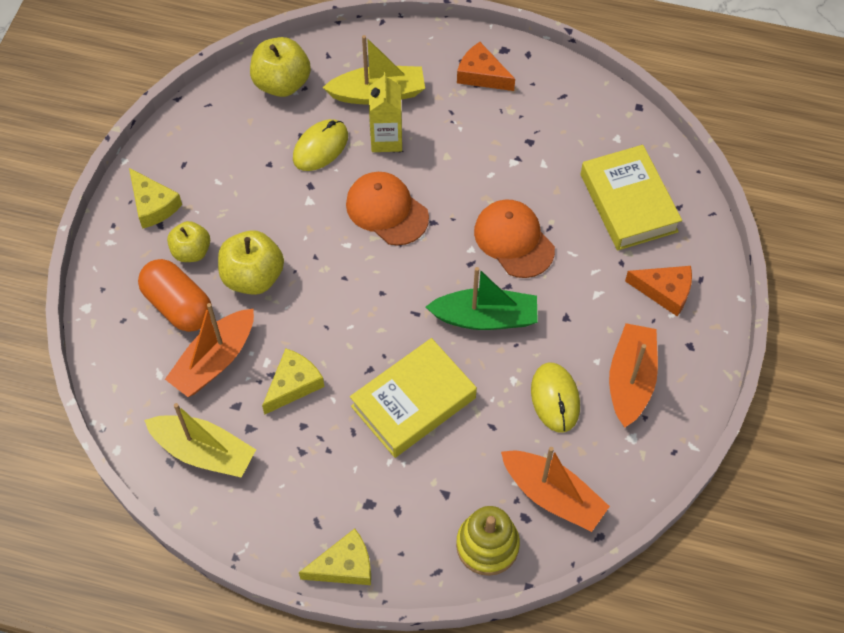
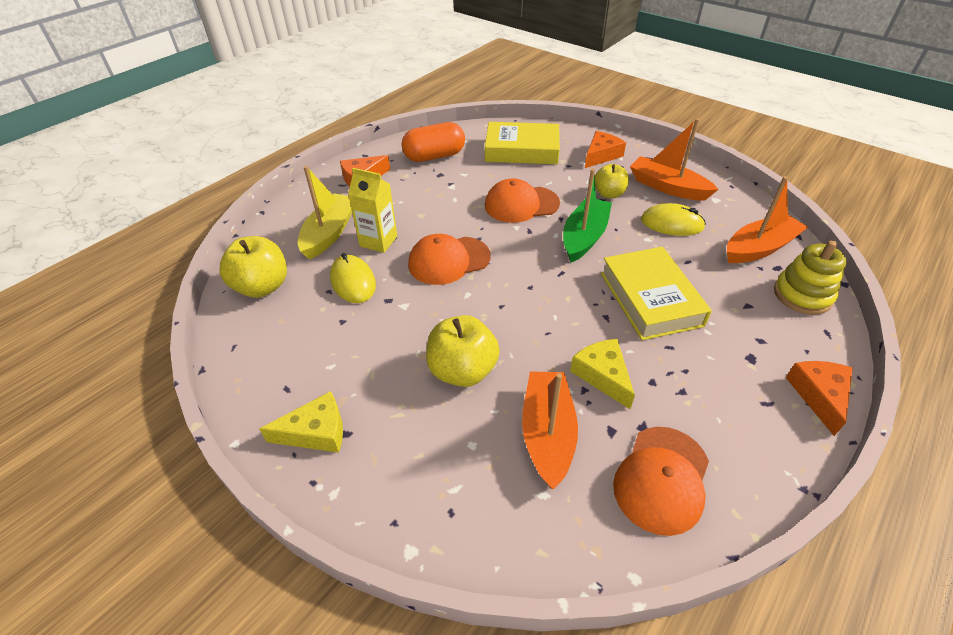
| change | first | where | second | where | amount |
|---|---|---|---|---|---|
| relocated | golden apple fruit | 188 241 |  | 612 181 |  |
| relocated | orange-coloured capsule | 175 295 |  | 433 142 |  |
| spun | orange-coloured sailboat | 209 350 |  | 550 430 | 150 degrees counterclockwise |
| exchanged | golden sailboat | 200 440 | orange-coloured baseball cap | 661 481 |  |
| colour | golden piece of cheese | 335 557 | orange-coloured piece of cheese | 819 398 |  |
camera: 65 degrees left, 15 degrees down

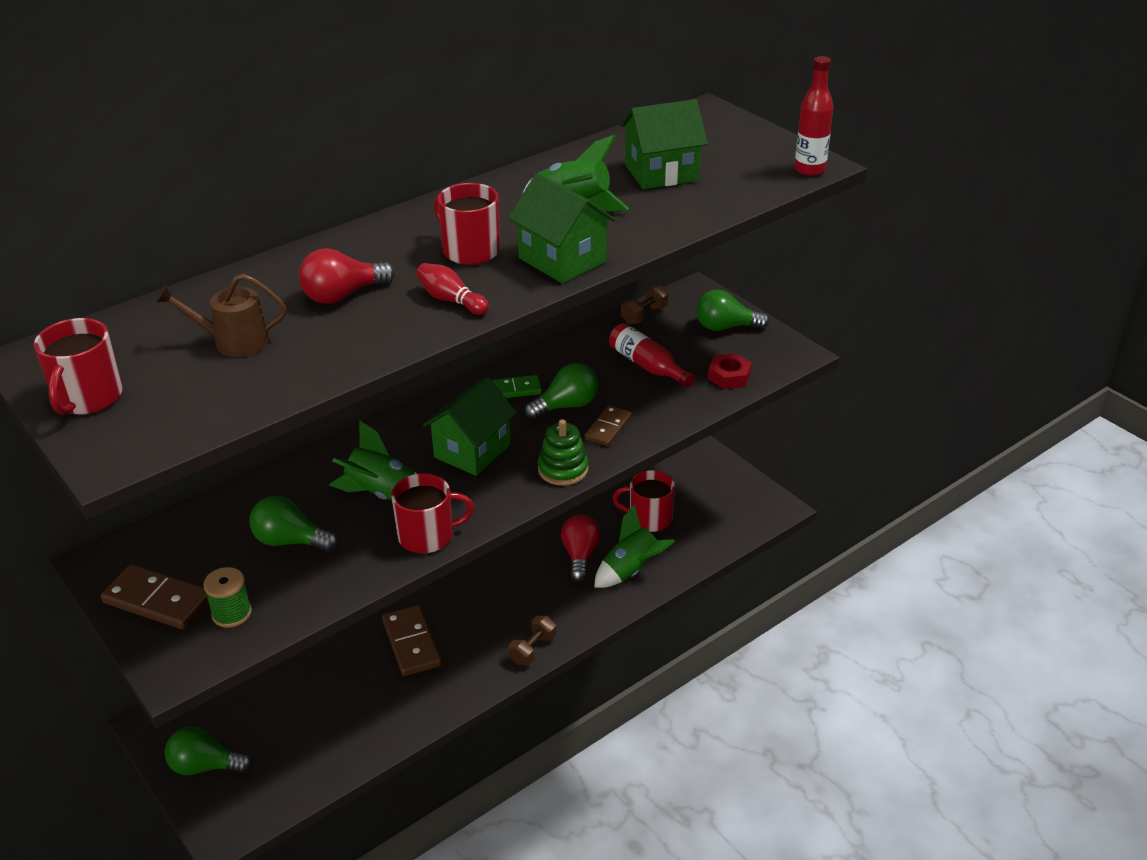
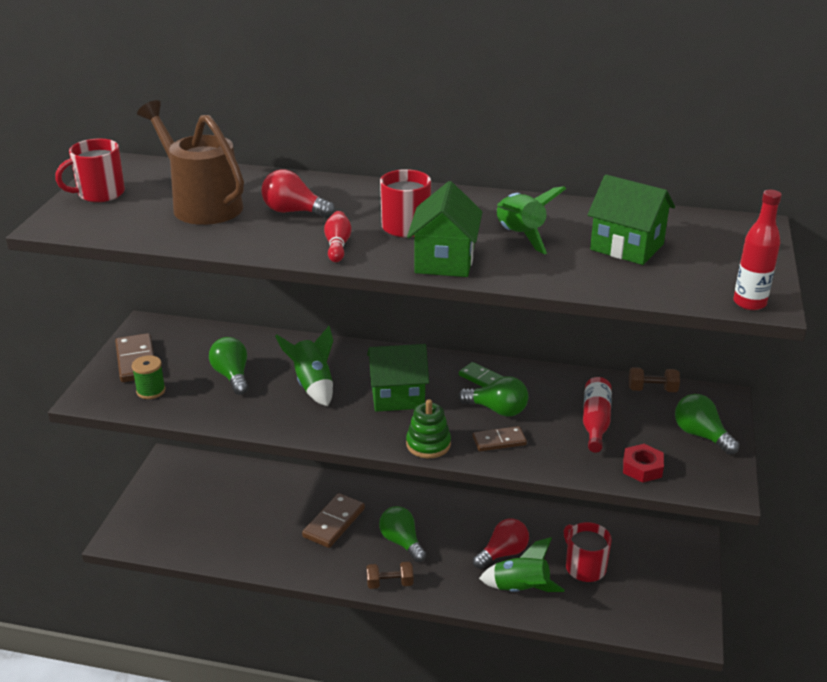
| change | first | where | second | where | amount |
|---|---|---|---|---|---|
| size | brown watering pot | 220 315 |  | 190 162 | x1.78 |
| missing | red tea mug | 432 513 |  |  |  |
| relocated | emerald bulb | 208 751 |  | 402 534 |  |
camera: 50 degrees right, 5 degrees down

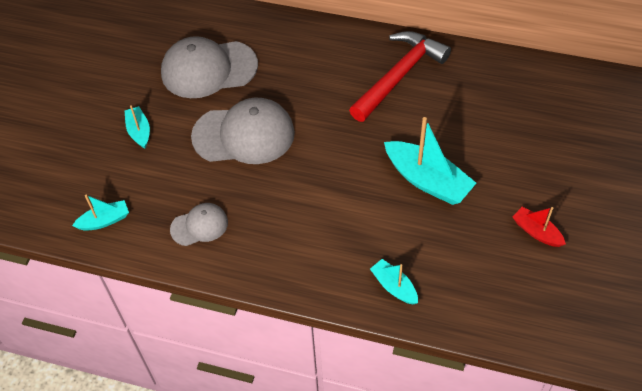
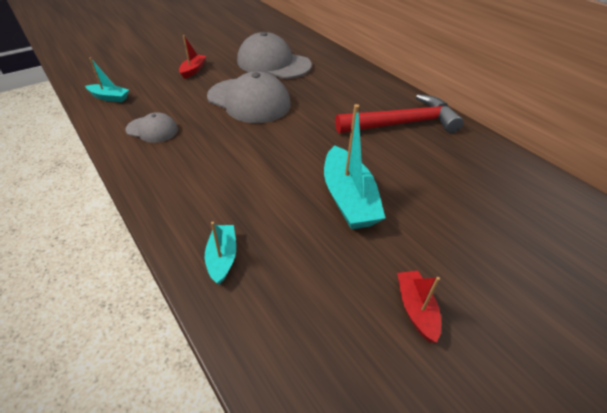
| change | first | where | second | where | amount |
|---|---|---|---|---|---|
| colour | teal sailboat | 137 127 | red sailboat | 192 57 |  |
camera: 35 degrees right, 10 degrees down

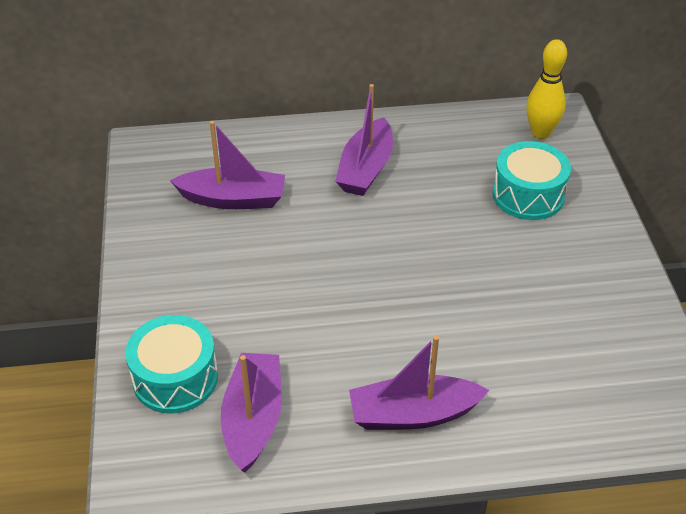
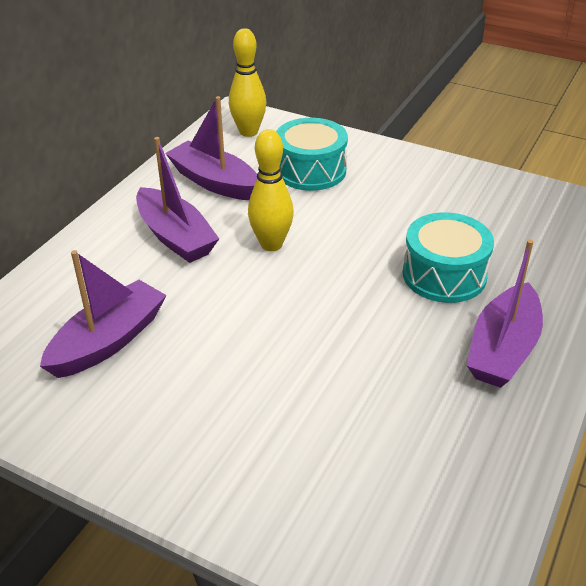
| change | first | where | second | where | amount |
|---|---|---|---|---|---|
| relocated | teal snare drum | 171 364 |  | 448 257 |  |
| relocated | violet sailboat | 251 413 |  | 211 148 |  |
| appeared |  |  | golden skittle | 271 190 |  |
camera: 55 degrees left, 5 degrees down

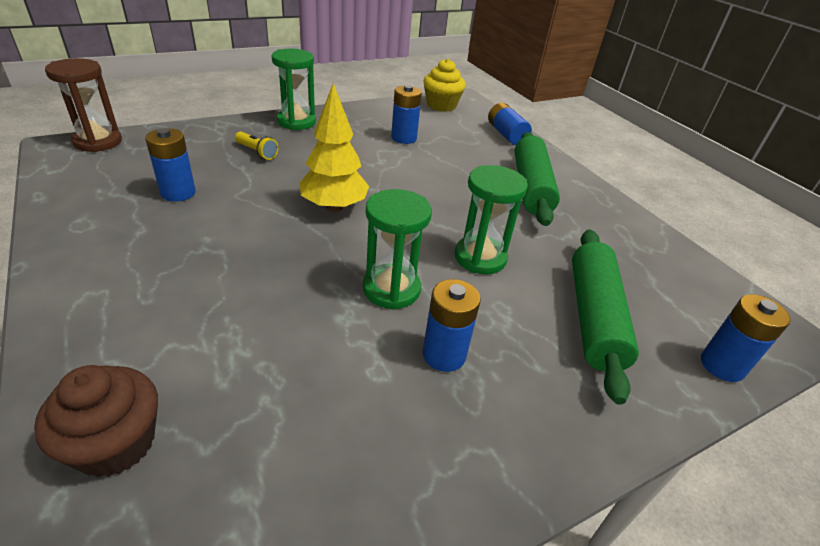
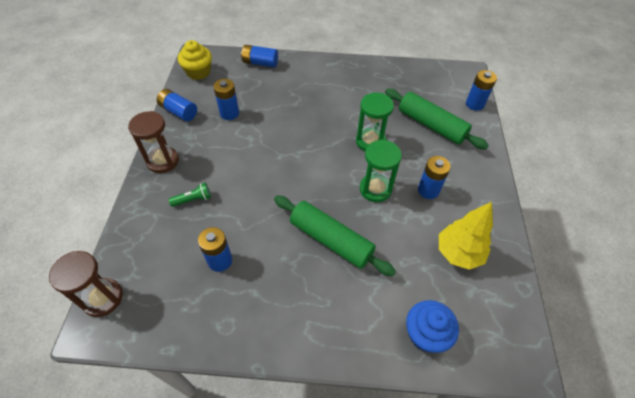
| change | first | where | second | where | amount |
|---|---|---|---|---|---|
| colour | emerald hourglass | 294 89 | brown hourglass | 153 142 |  |
| relocated | golden tree | 334 147 |  | 466 236 |  |
| colour | golden pocket torch | 257 146 | emerald pocket torch | 190 195 |  |
| relocated | emerald rolling pin | 537 179 |  | 335 236 |  |
| colour | brown muffin | 96 421 | cobalt muffin | 432 326 |  |
| appeared |  |  | cobalt battery | 177 105 |  |
camera: 55 degrees left, 15 degrees up

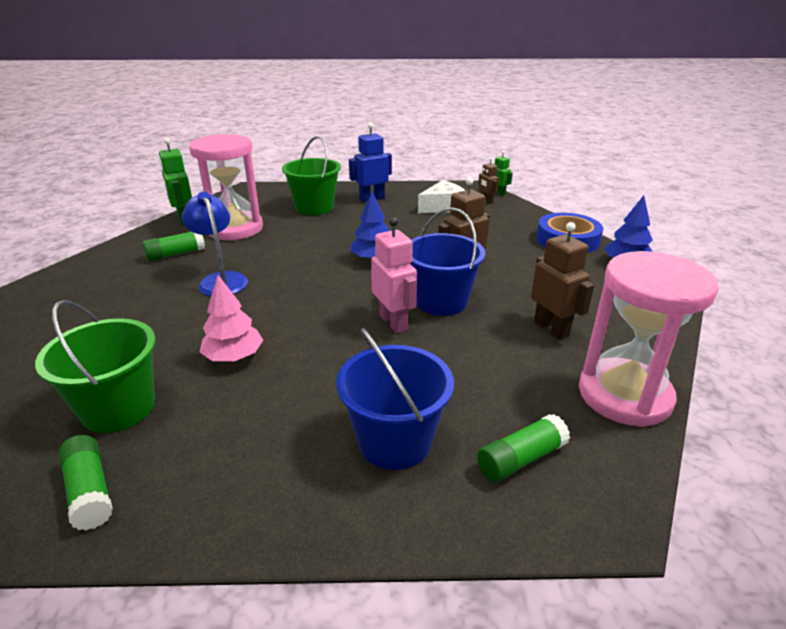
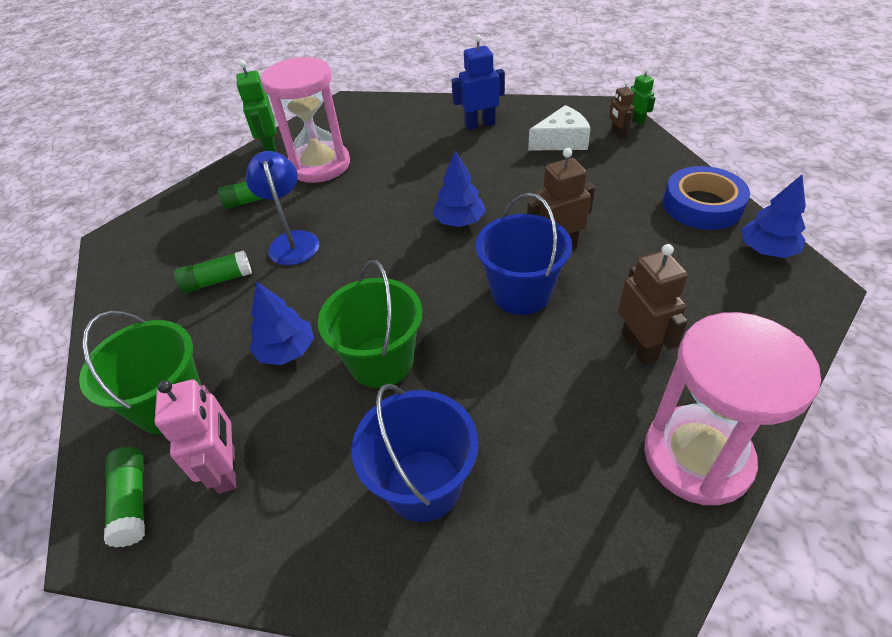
| change | first | where | second | where | amount |
|---|---|---|---|---|---|
| relocated | emerald sand bucket | 311 175 |  | 370 324 |  |
| relocated | rosy toy robot | 394 275 |  | 195 436 |  |
| colour | rosy tree | 231 318 | cobalt tree | 281 323 |  |
| relocated | emerald glue stick | 523 448 |  | 213 271 |  |
camera: 15 degrees right, 15 degrees up

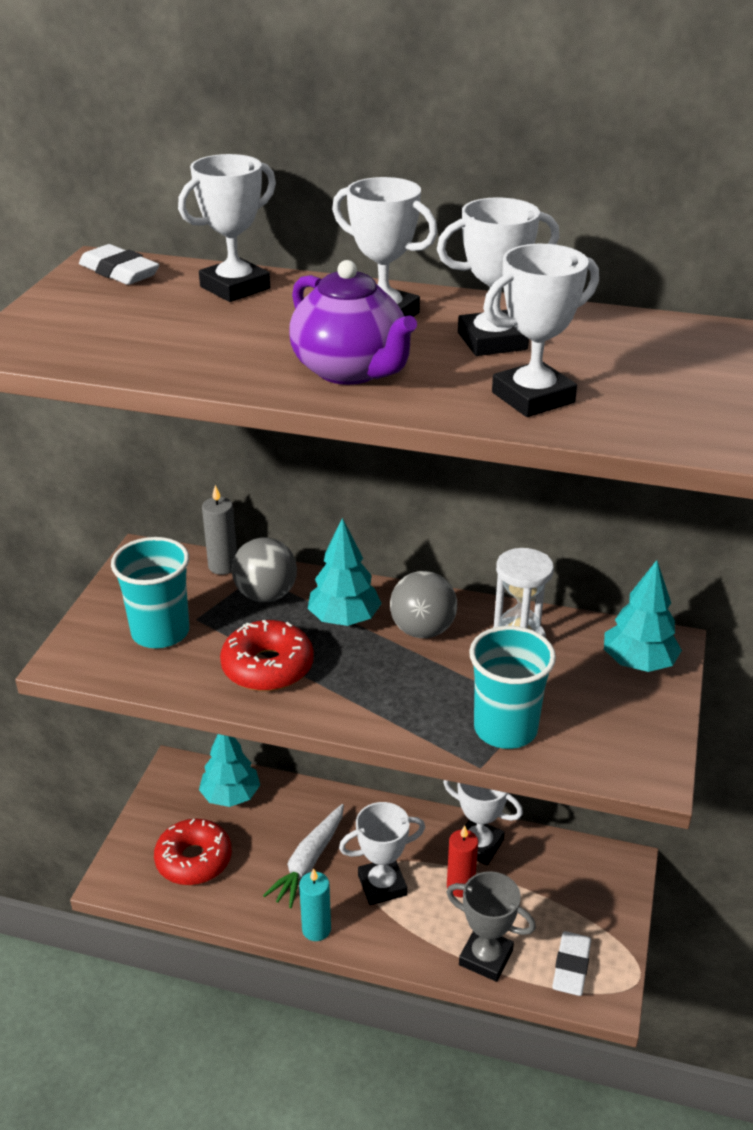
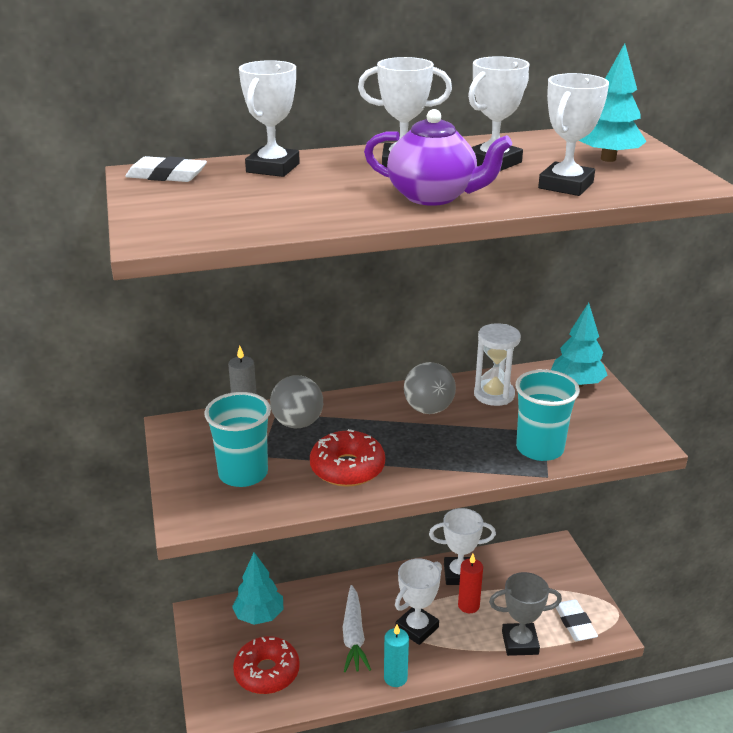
| change | first | where | second | where | amount |
|---|---|---|---|---|---|
| relocated | teal tree | 345 572 |  | 613 102 |  |
camera: 30 degrees left, 5 degrees down

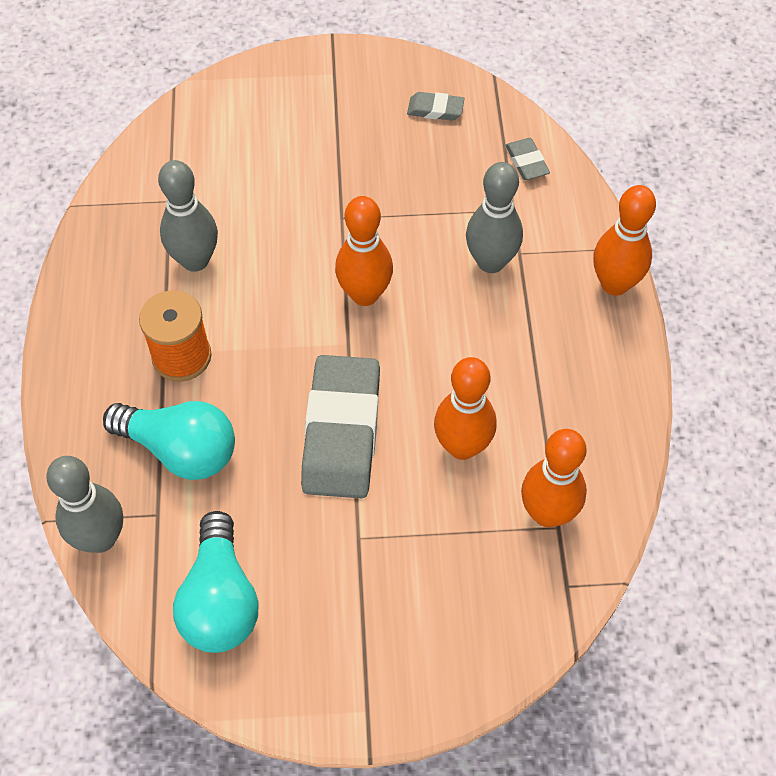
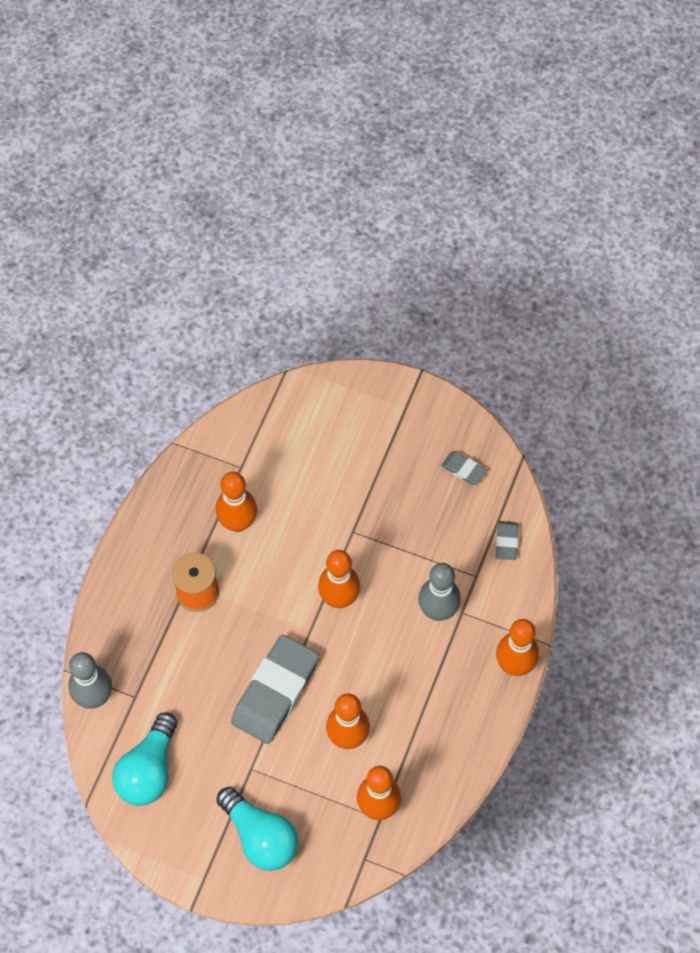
| change | first | where | second | where | amount |
|---|---|---|---|---|---|
| colour | gray skittle | 188 216 | orange-coloured skittle | 236 502 |  |
| relocated | teal bulb | 169 440 |  | 257 829 |  |
camera: 25 degrees right, 5 degrees up

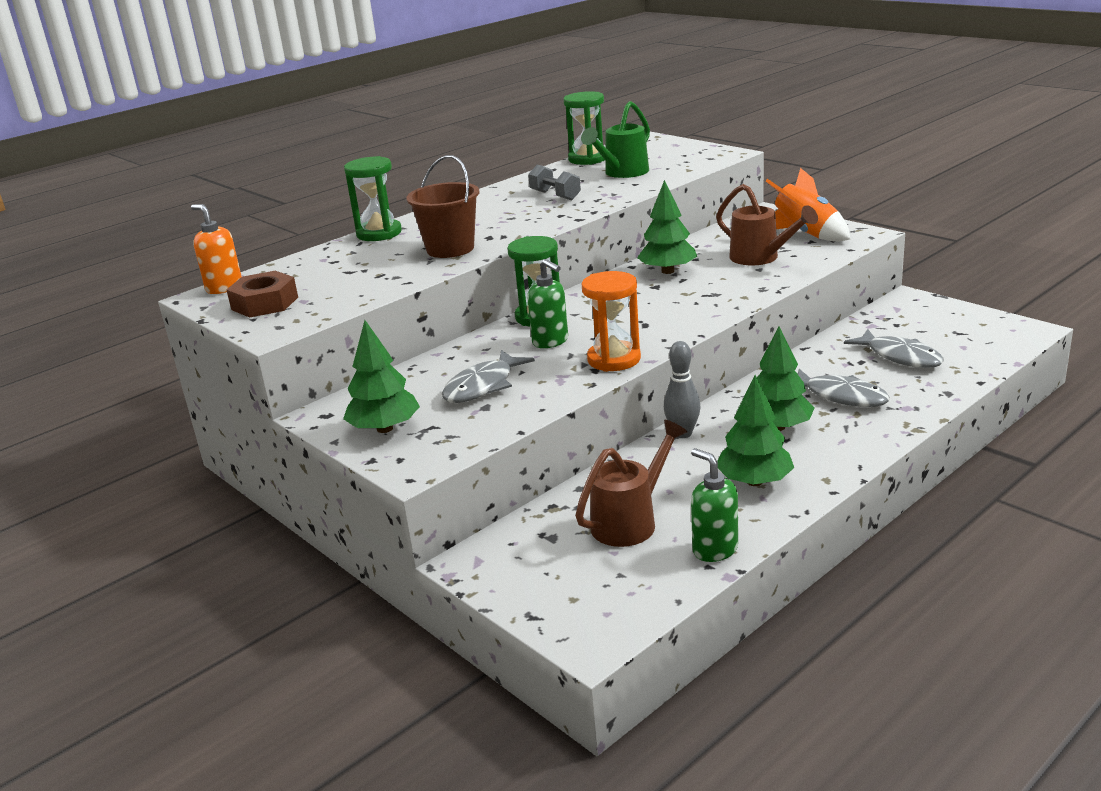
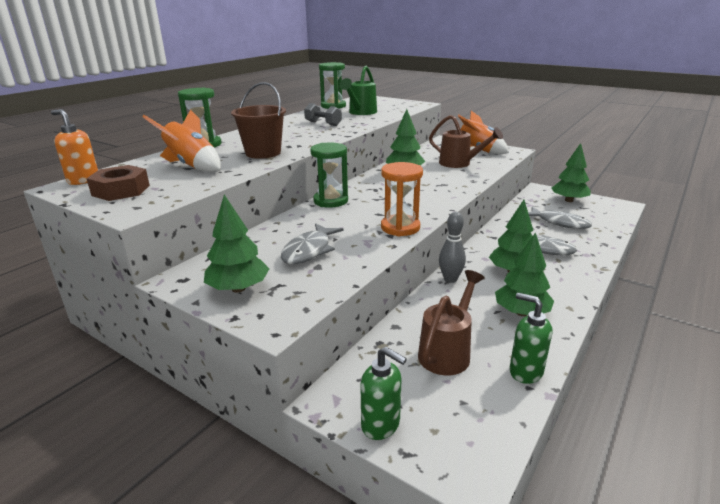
| change | first | where | second | where | amount |
|---|---|---|---|---|---|
| relocated | emerald soap pump | 547 303 |  | 383 393 |  |
| appeared |  |  | orange-coloured rocket | 181 141 |  |
| appeared |  |  | emerald tree | 571 172 |  |
camera: 15 degrees left, 0 degrees up

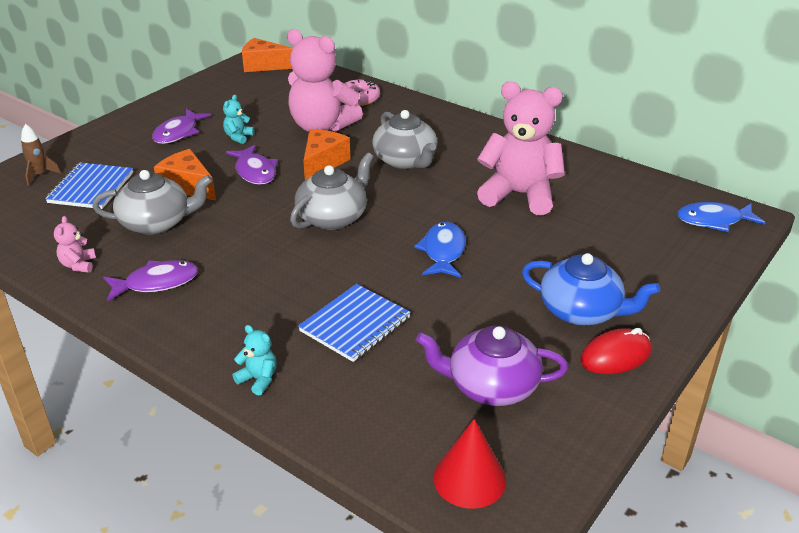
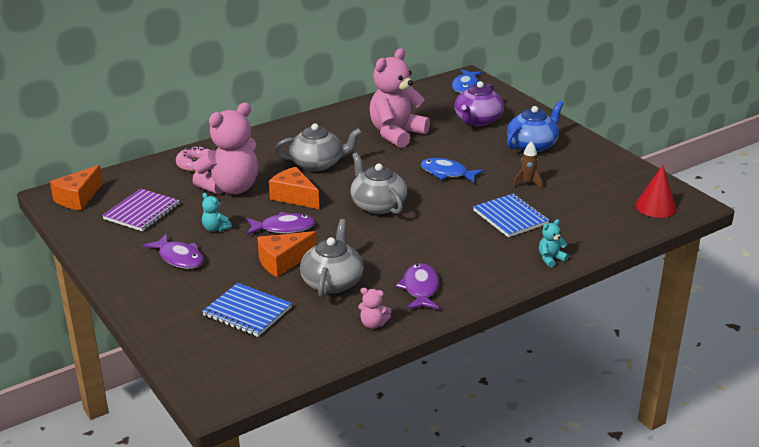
| change | first | where | second | where | amount |
|---|---|---|---|---|---|
| relocated | brown rocket | 41 155 |  | 528 164 |  |
| relocated | violet tea pot | 492 366 |  | 479 103 |  |
| missing | red mouse | 616 351 |  |  |  |
| appeared |  |  | violet notebook | 141 210 |  |
camera: 70 degrees left, 5 degrees down

